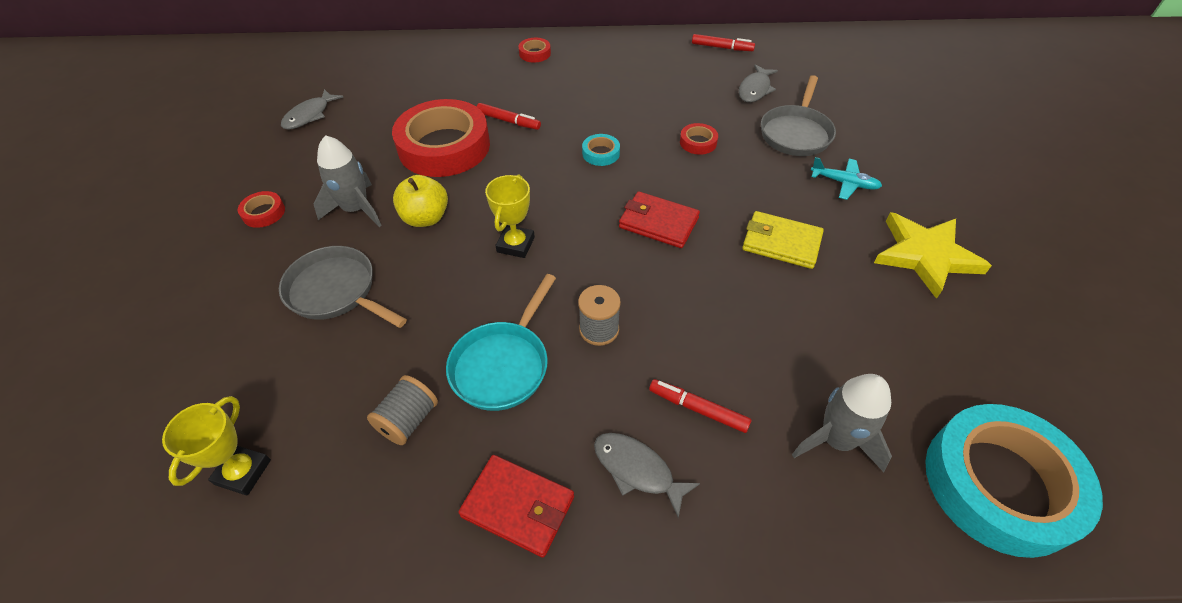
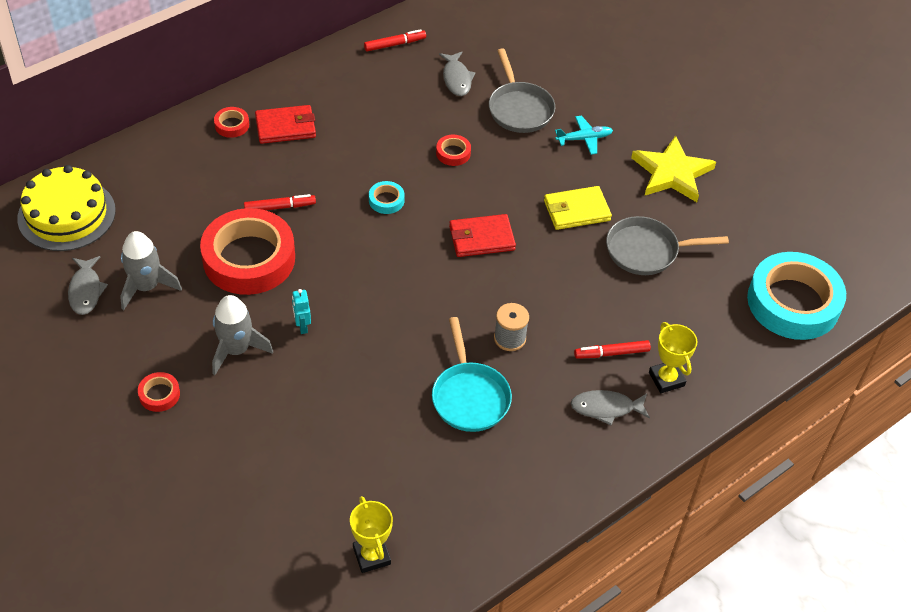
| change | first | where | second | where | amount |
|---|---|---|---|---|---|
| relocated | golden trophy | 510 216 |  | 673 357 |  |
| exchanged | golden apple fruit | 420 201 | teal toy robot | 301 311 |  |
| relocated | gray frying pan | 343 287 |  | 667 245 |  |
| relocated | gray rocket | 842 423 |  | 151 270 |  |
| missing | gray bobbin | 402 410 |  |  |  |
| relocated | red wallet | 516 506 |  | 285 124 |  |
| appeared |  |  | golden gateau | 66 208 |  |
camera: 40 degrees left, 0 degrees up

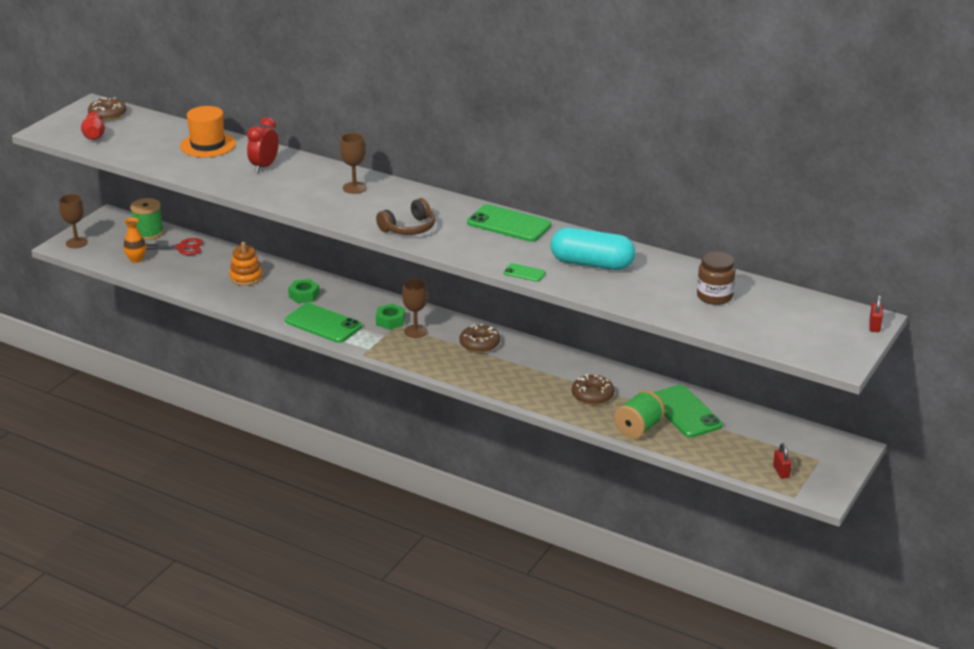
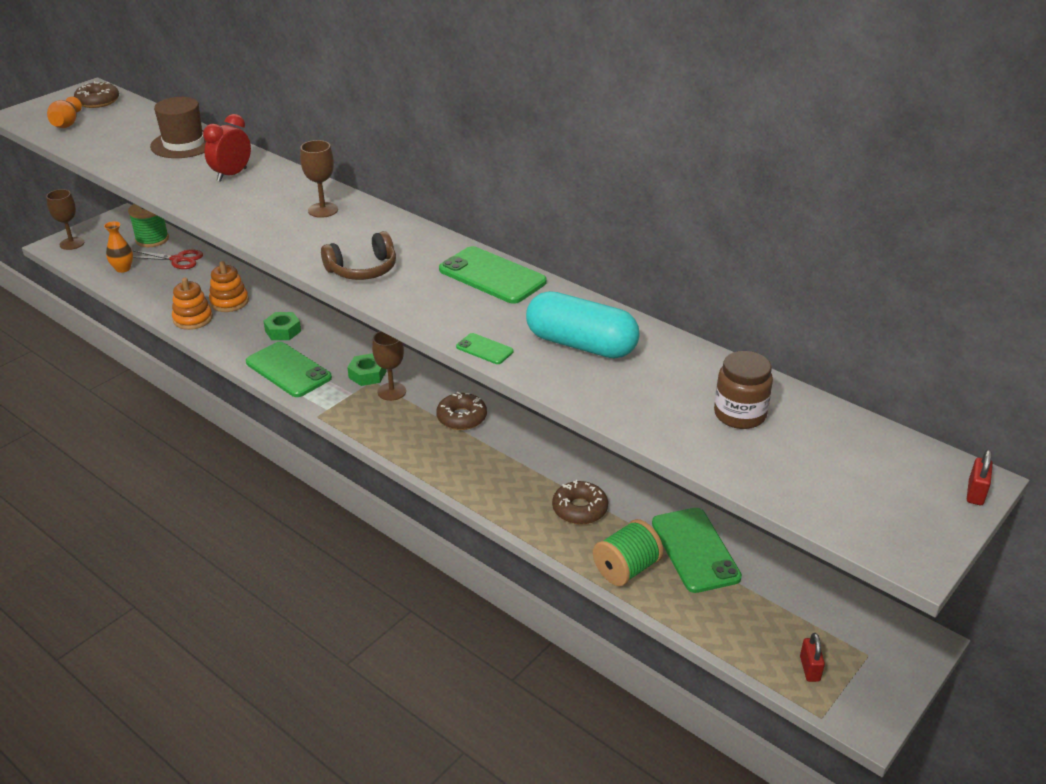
| change | first | where | second | where | amount |
|---|---|---|---|---|---|
| colour | orange-coloured hat | 208 131 | brown hat | 178 127 |  |
| colour | red flower vase | 93 126 | orange-coloured flower vase | 64 112 |  |
| appeared |  |  | orange-coloured stacking toy | 192 304 |  |
camera: 10 degrees right, 5 degrees up

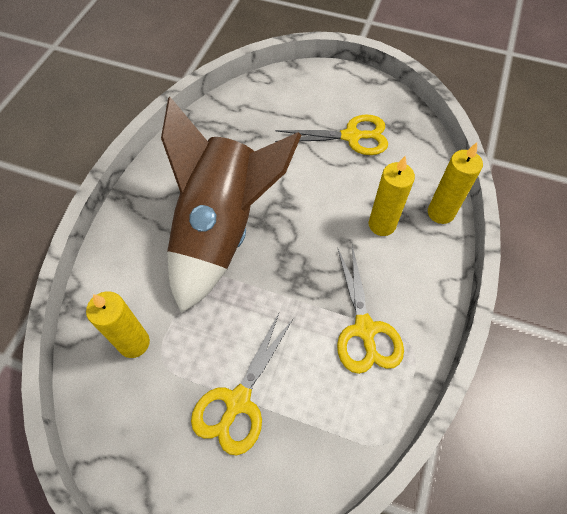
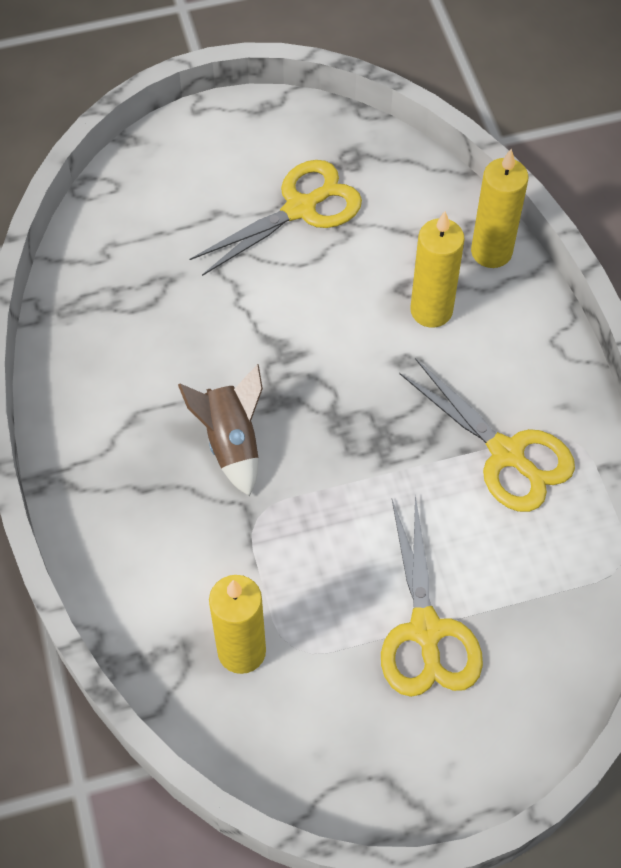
| change | first | where | second | where | amount |
|---|---|---|---|---|---|
| size | brown rocket | 231 205 |  | 220 430 | x0.42 |
camera: 35 degrees left, 0 degrees up

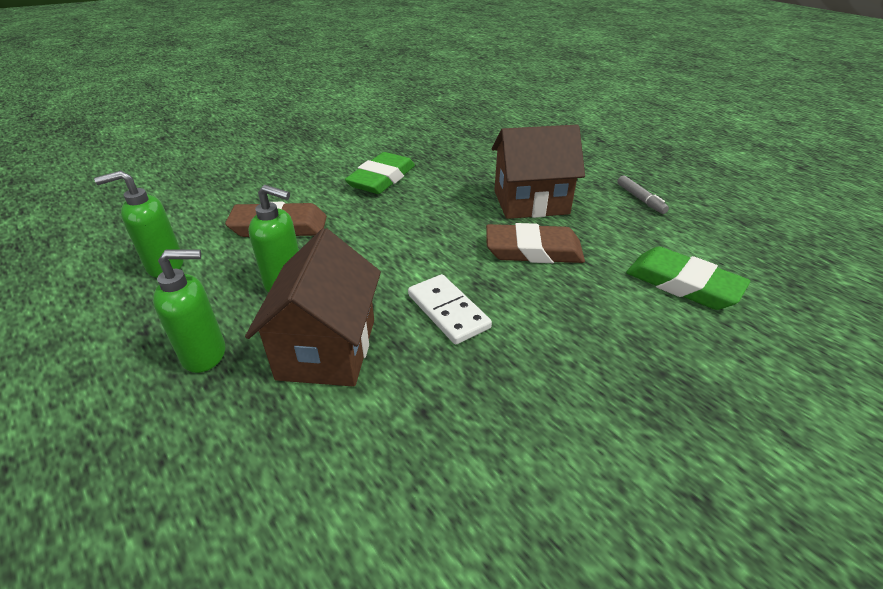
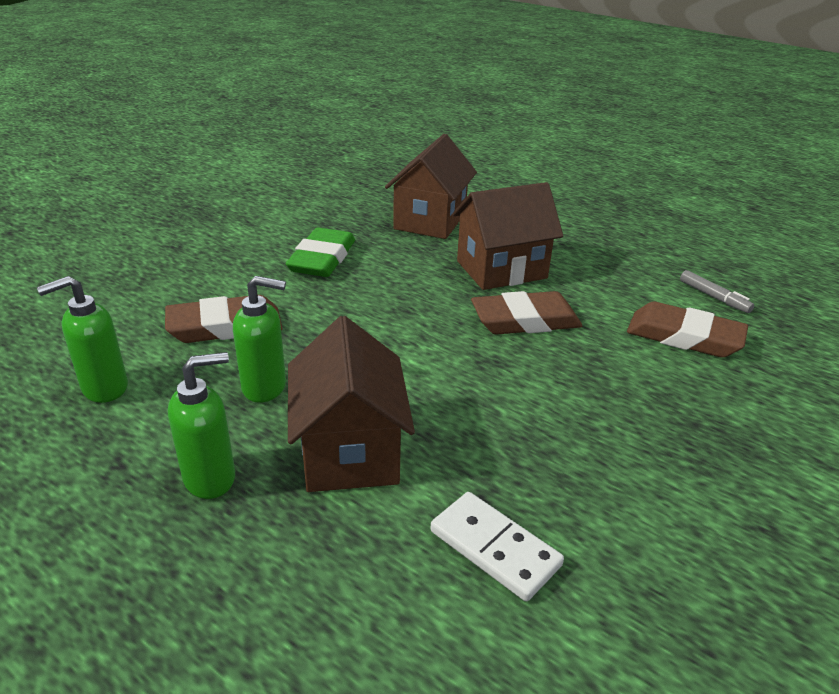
| change | first | where | second | where | amount |
|---|---|---|---|---|---|
| relocated | gray marker | 643 194 |  | 717 291 |  |
| colour | emerald eraser | 688 278 | brown eraser | 687 330 |  |
| relocated | snow-white domino tile | 450 309 |  | 497 546 |  |
| appeared |  |  | brown cottage | 431 186 |  |
camera: 15 degrees left, 5 degrees down

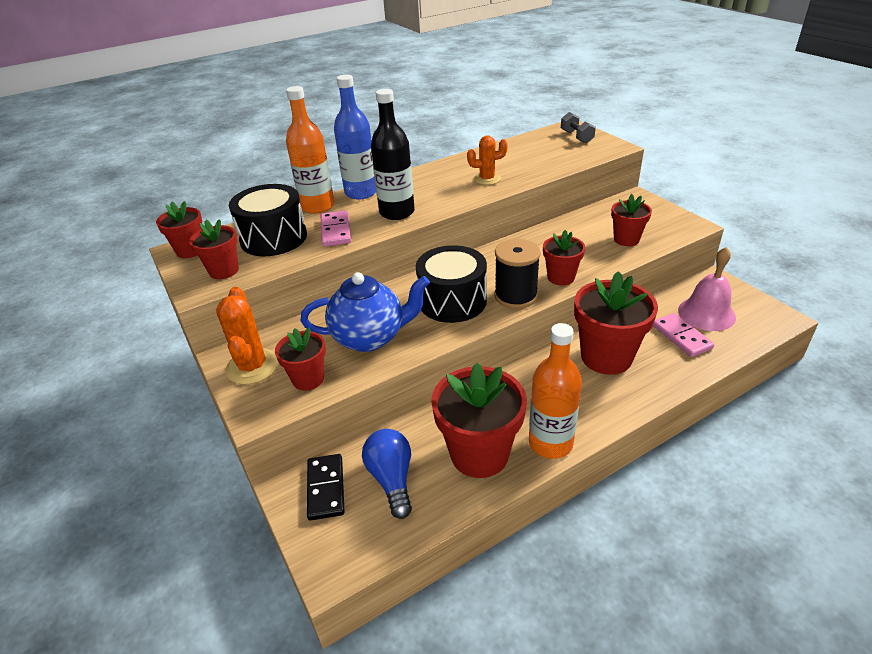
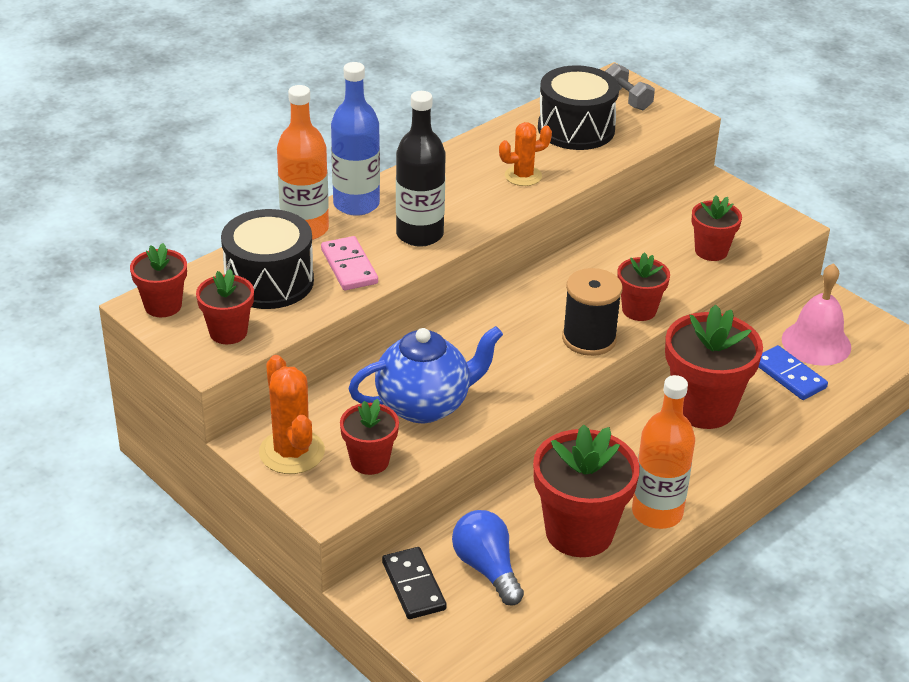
| change | first | where | second | where | amount |
|---|---|---|---|---|---|
| relocated | ebony snare drum | 451 284 |  | 578 107 |  |
| colour | rosy domino tile | 683 335 | cobalt domino tile | 793 372 |  |
camera: 15 degrees left, 0 degrees up

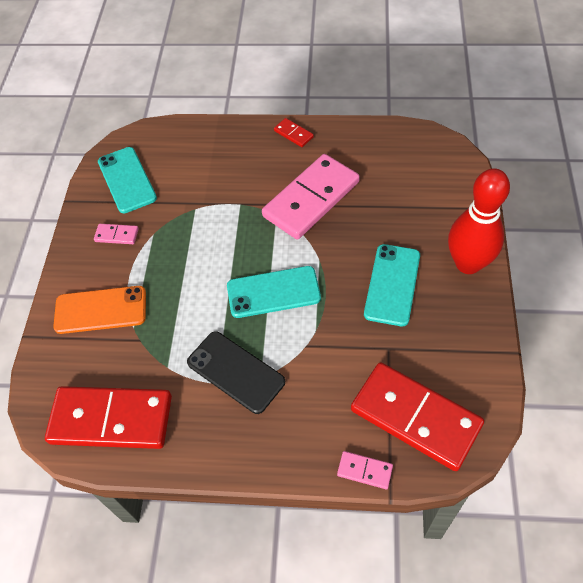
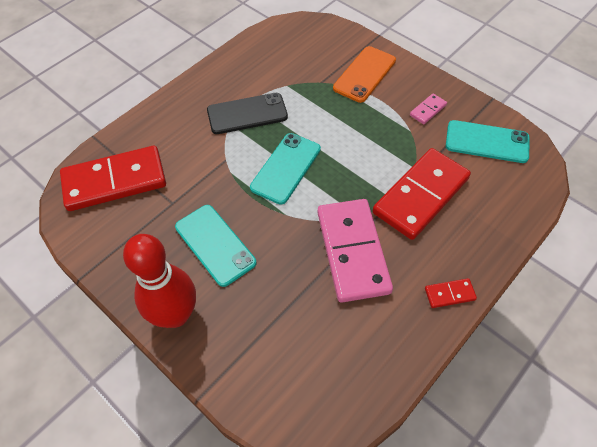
| change | first | where | second | where | amount |
|---|---|---|---|---|---|
| relocated | red domino tile | 108 417 |  | 422 194 |  |
| missing | rosy domino tile | 365 470 |  |  |  |
camera: 125 degrees right, 0 degrees up

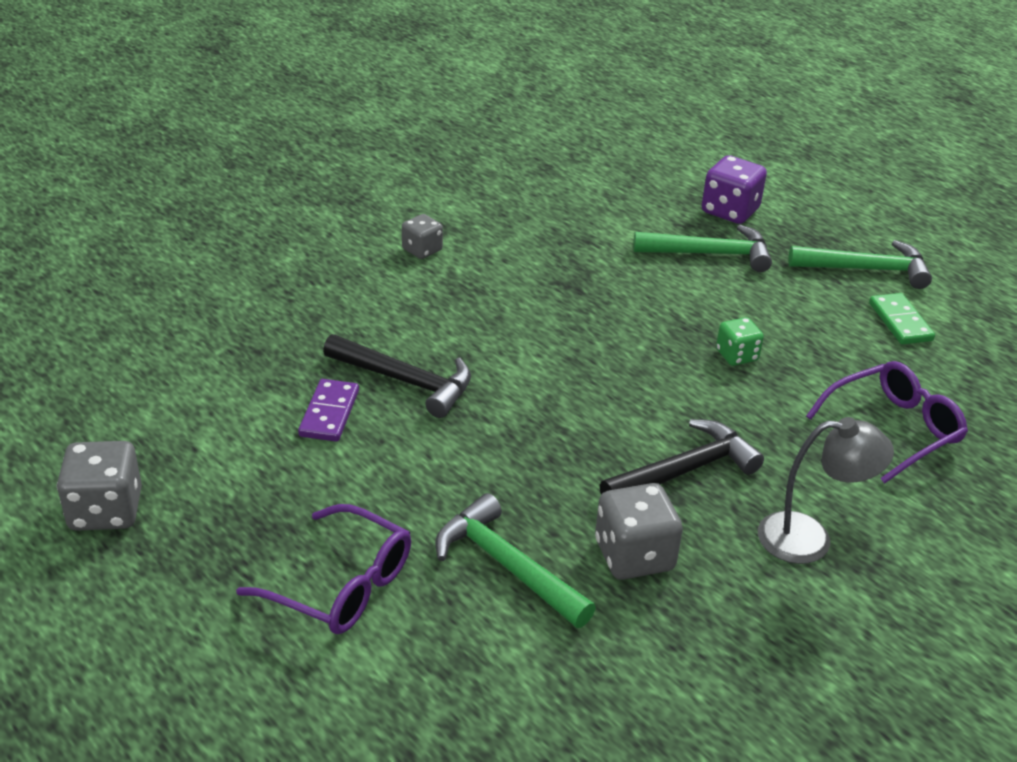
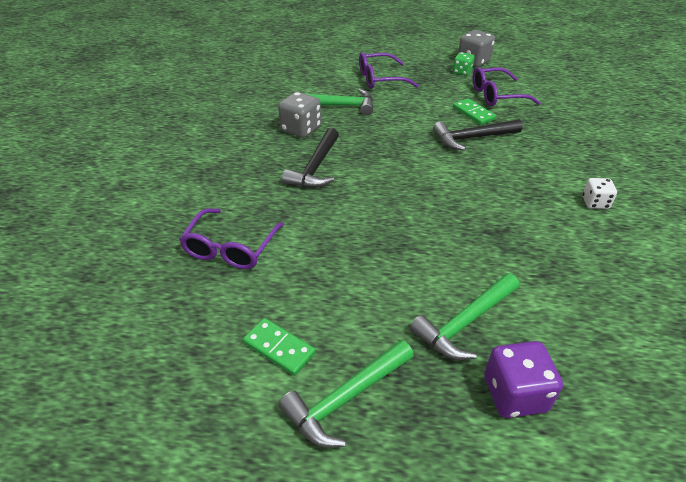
| change | first | where | second | where | amount |
|---|---|---|---|---|---|
| colour | gray dice | 422 236 | snow-white dice | 600 193 |  |
| relocated | emerald dice | 740 341 |  | 464 64 |  |
| colour | violet domino tile | 328 410 | emerald domino tile | 474 111 |  |
| missing | gray lamp | 826 490 |  |  |  |
| appeared |  |  | violet glasses | 506 86 |  |
camera: 140 degrees right, 5 degrees up

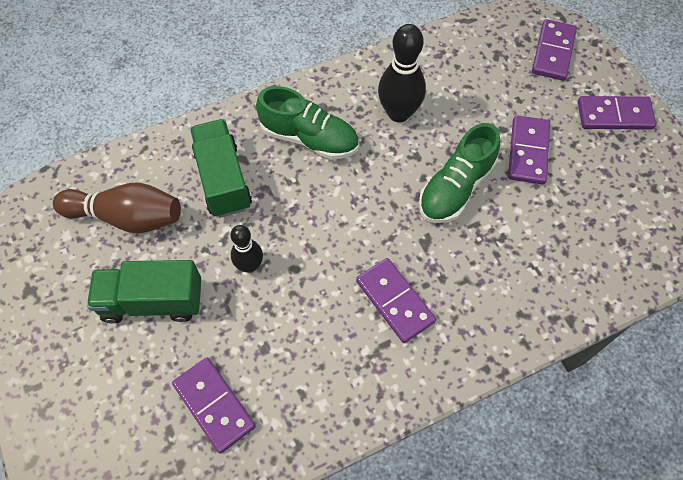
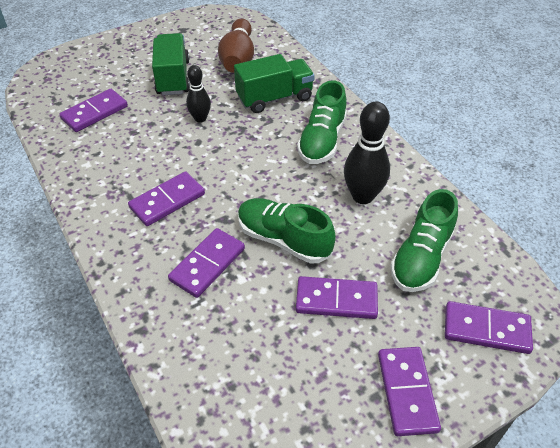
| change | first | where | second | where | amount |
|---|---|---|---|---|---|
| appeared |  |  | emerald shoe | 424 240 |  |
| appeared |  |  | violet domino tile | 206 263 |  |
camera: 85 degrees right, 15 degrees down

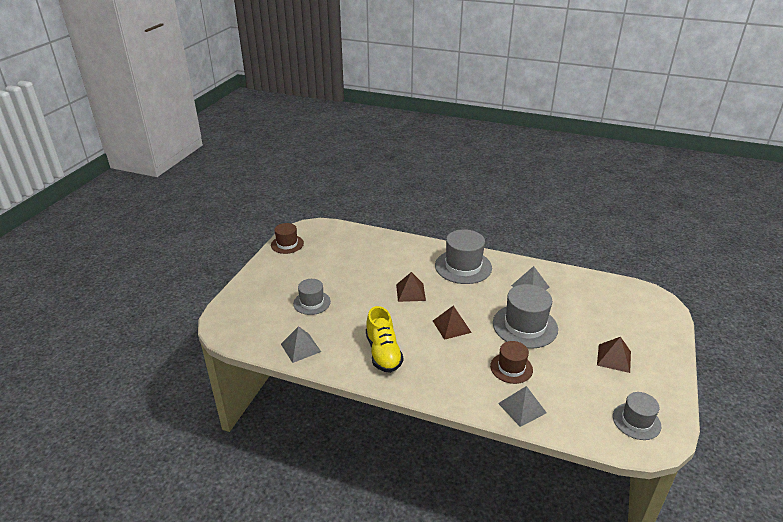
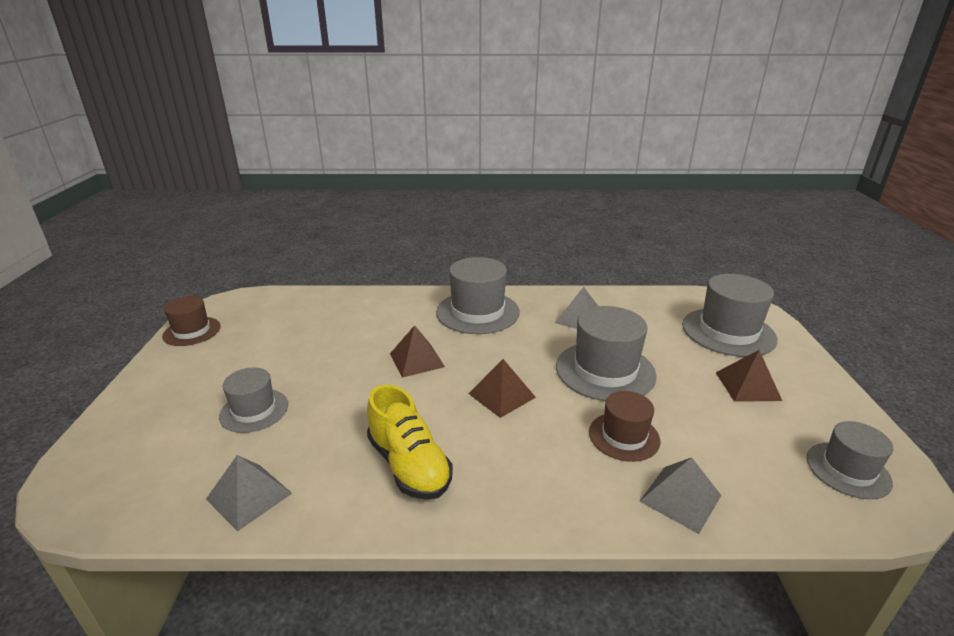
| change | first | where | second | where | amount |
|---|---|---|---|---|---|
| appeared |  |  | gray hat | 730 315 |  |
camera: 20 degrees left, 5 degrees down

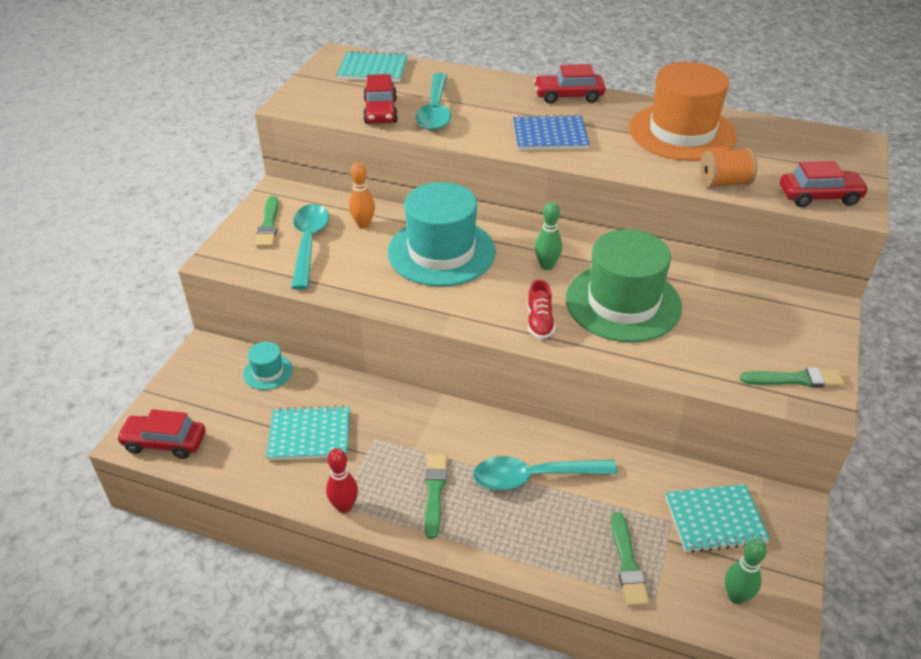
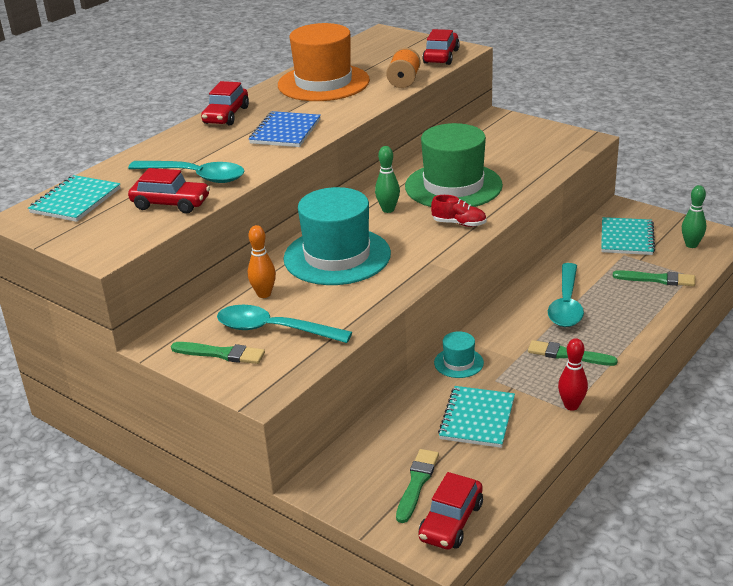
| change | first | where | second | where | amount |
|---|---|---|---|---|---|
| relocated | teal hat | 268 366 |  | 459 354 |  |
| relocated | emerald brush | 792 377 |  | 417 486 |  |
camera: 70 degrees left, 10 degrees down

